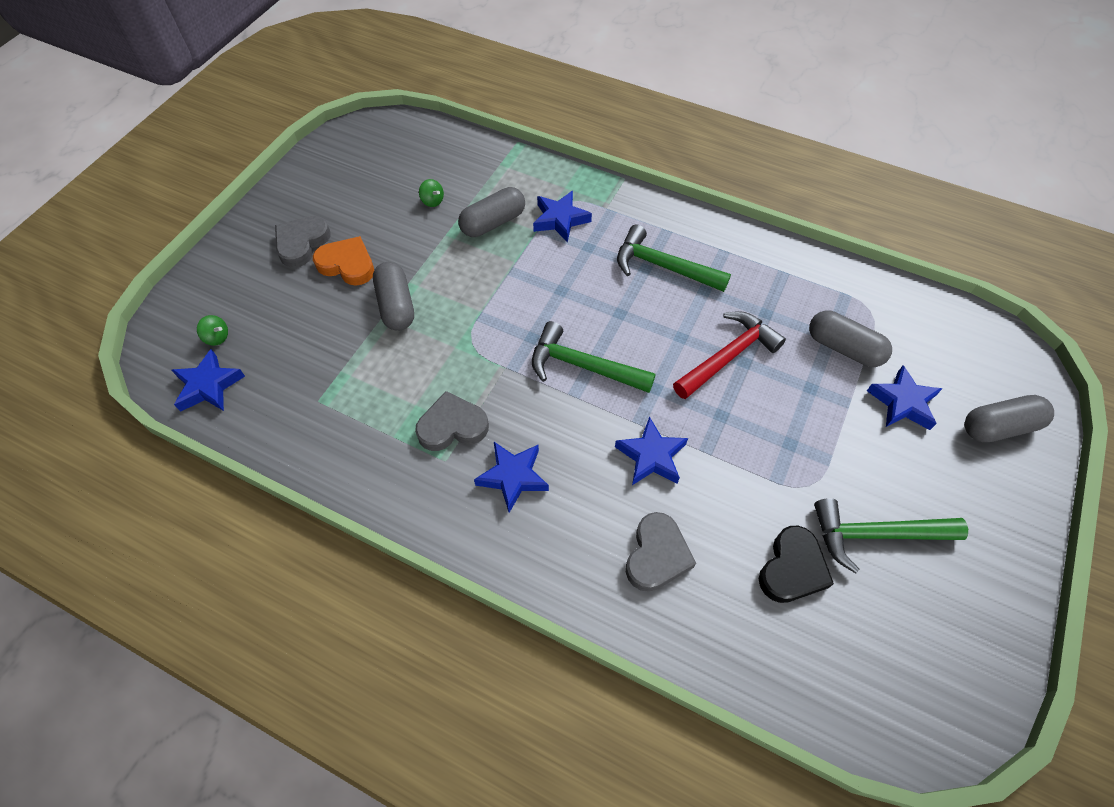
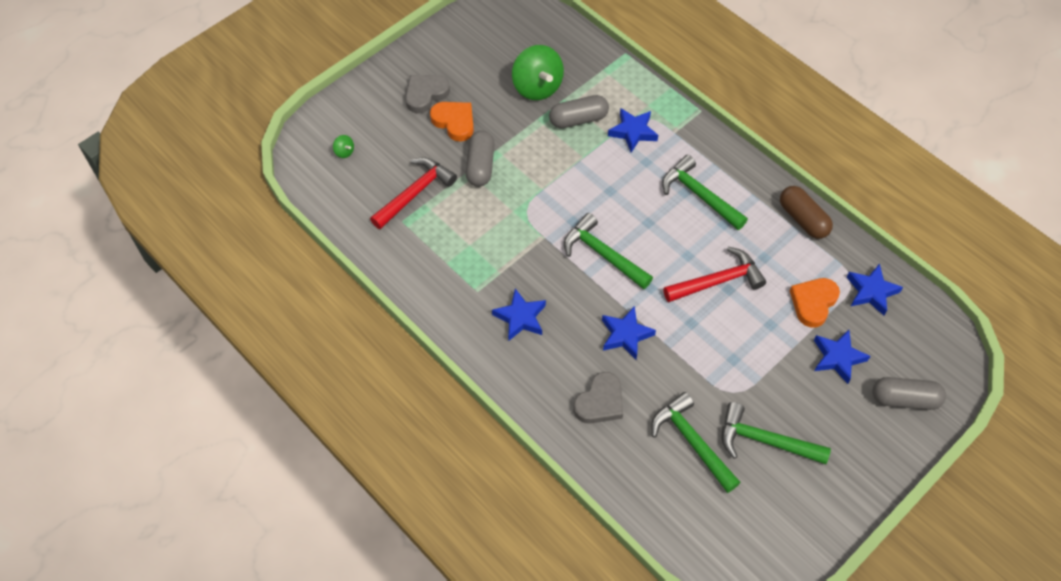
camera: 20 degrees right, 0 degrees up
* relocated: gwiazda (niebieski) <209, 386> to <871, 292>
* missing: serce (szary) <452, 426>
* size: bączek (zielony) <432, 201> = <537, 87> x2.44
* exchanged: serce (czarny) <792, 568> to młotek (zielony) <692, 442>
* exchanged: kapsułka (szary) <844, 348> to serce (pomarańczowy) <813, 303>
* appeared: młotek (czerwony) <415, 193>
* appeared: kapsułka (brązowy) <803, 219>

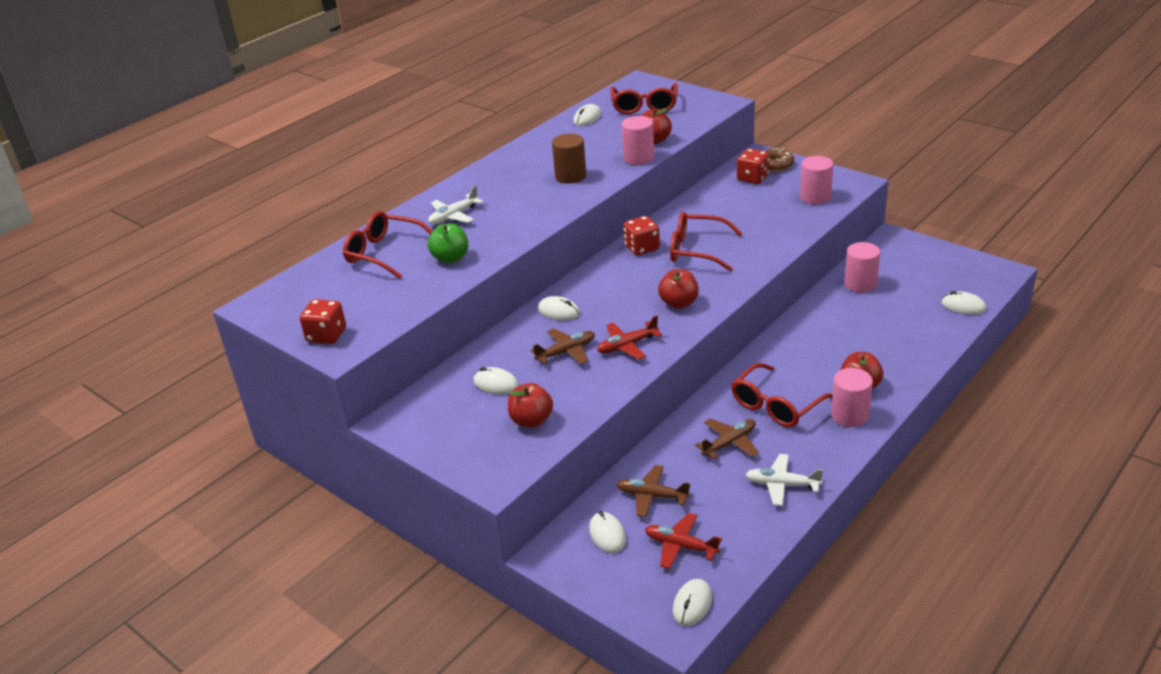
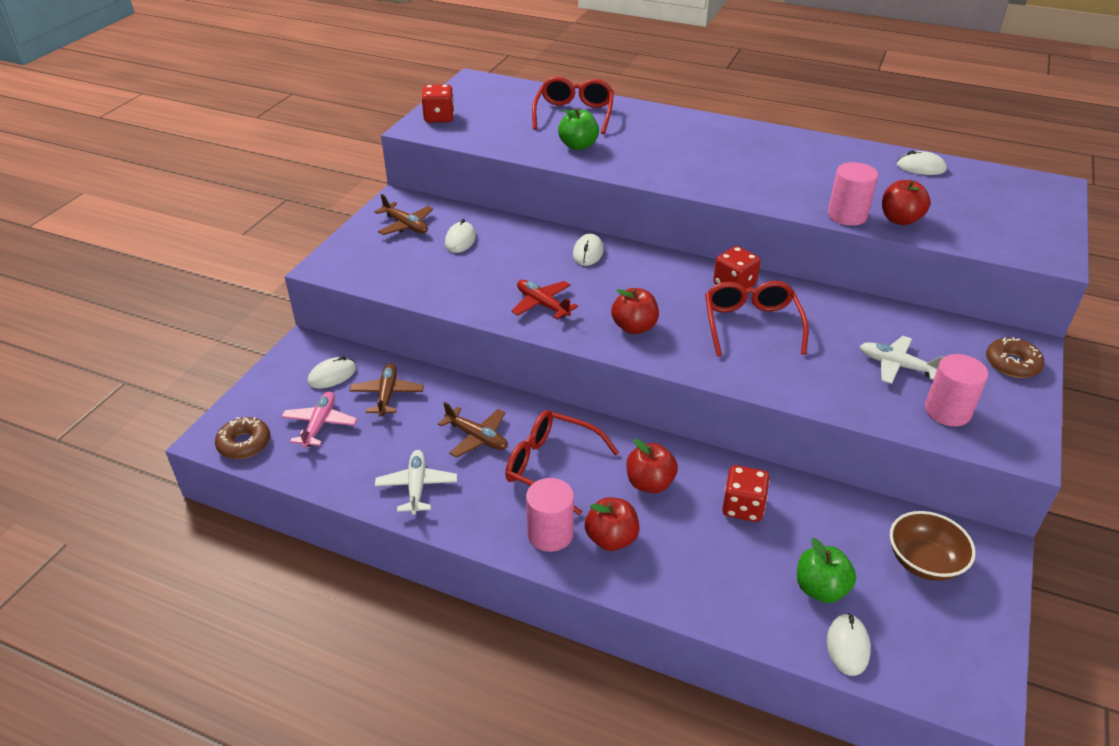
camera: 70 degrees right, 5 degrees up
* relocated: samolot (biały) <454, 216> to <896, 366>
* relocated: jabłko (czerwony) <531, 420> to <649, 483>
* relocated: samolot (brązowy) <566, 352> to <406, 225>
* missing: walec (brązowy) <570, 176>
* missing: okulary (czerwony) <644, 106>
* colour: samolot (czerwony) <680, 546> to samolot (różowy) <320, 424>
* exchanged: myszka (biały) <692, 604> to donut (brązowy) <244, 443>
* relocated: kostka do gry (czerwony) <752, 178> to <743, 507>
* missing: walec (różowy) <860, 284>
* appeared: jabłko (zielony) <820, 589>
* appeared: miska (brązowy) <924, 562>

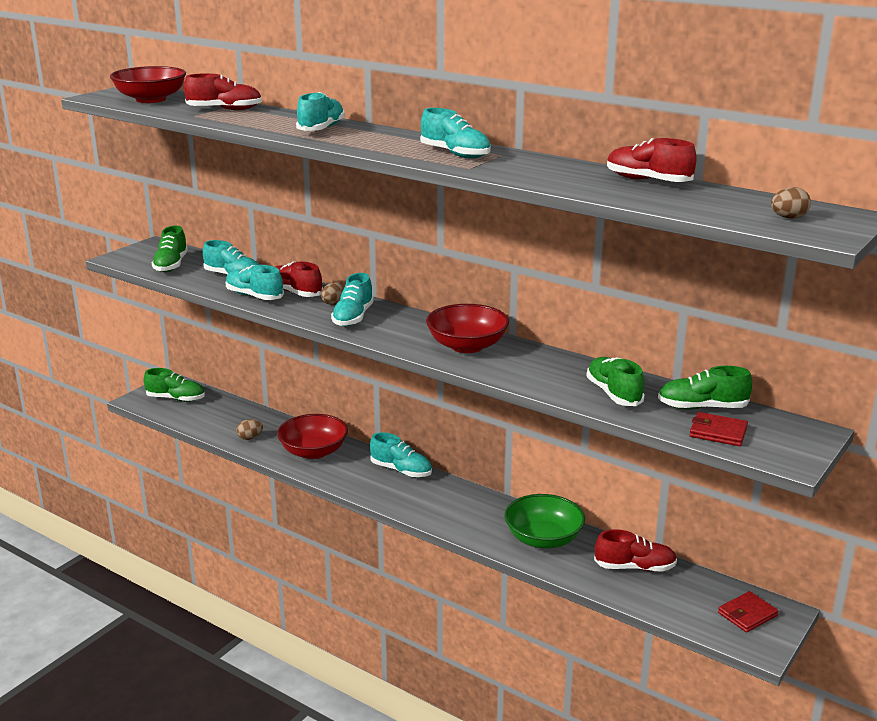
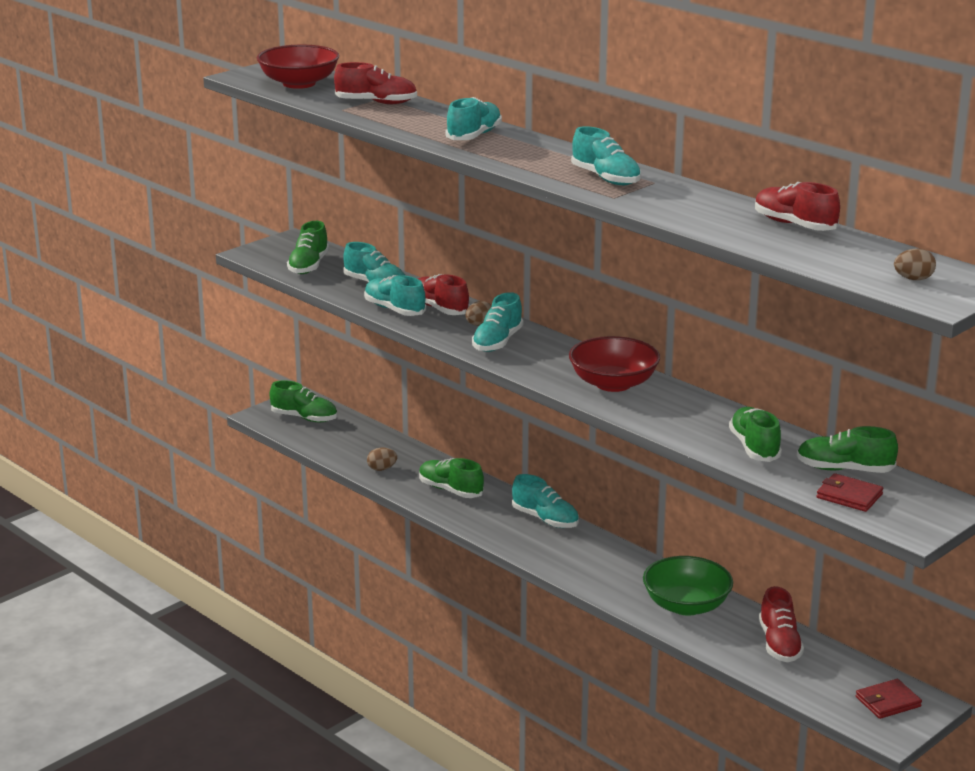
camera: 10 degrees right, 0 degrees up
* exchanged: miska (czerwony) <313, 451> to but (zielony) <450, 490>
* spun: but (czerwony) <634, 567> = <779, 644> 75 degrees clockwise

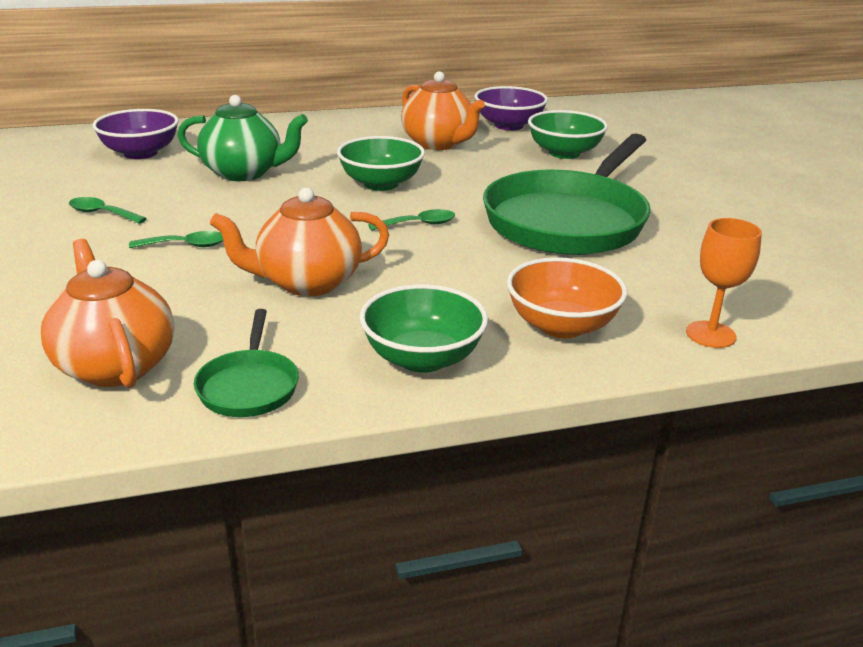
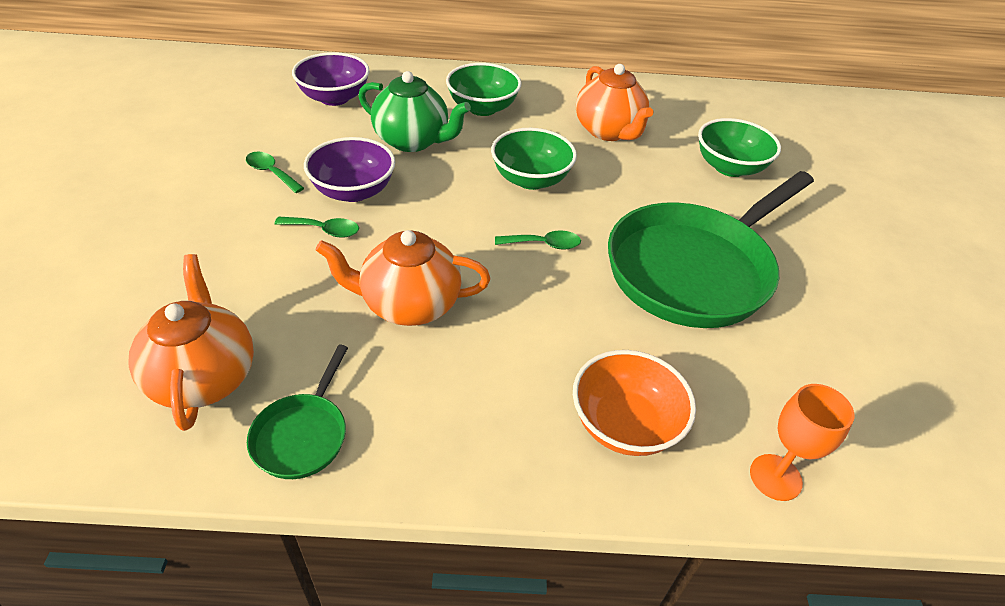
camera: 15 degrees right, 15 degrees up
* relocated: miska (zielony) <422, 358> to <482, 108>
* relocated: miska (fioletowy) <509, 125> to <353, 191>

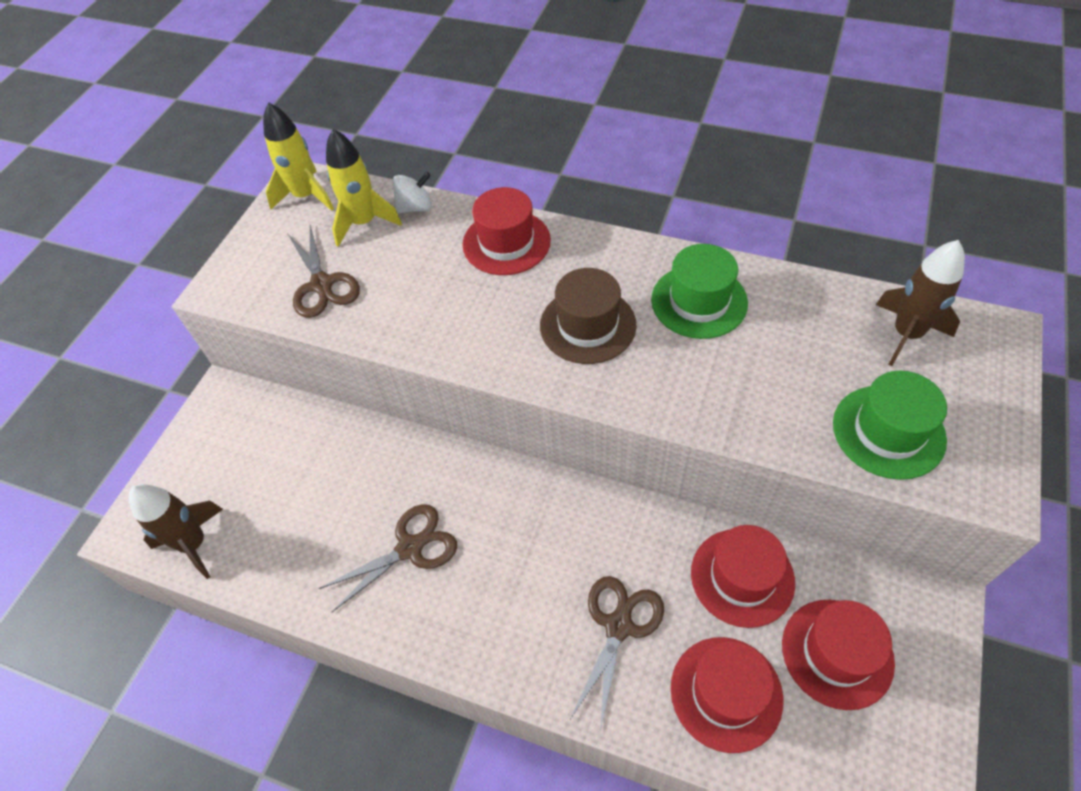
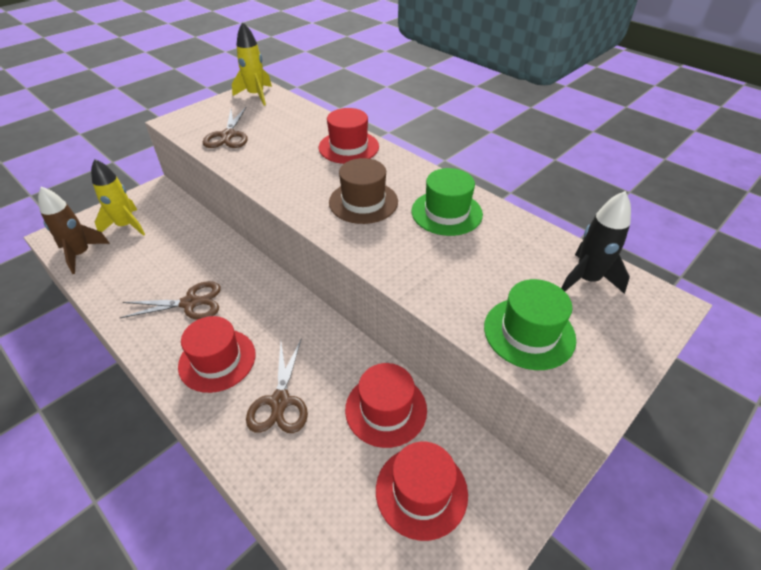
camera: 20 degrees right, 10 degrees down
* relocated: rakieta (żółty) <364, 223> to <126, 226>
* missing: bączek (biały) <415, 207>
* spun: nożyczki (brązowy) <618, 625> = <280, 402> 135 degrees clockwise
* relocated: kapelusz (czerwony) <726, 693> to <217, 360>
* colour: rakieta (brązowy) <906, 334> to rakieta (czarny) <586, 279>

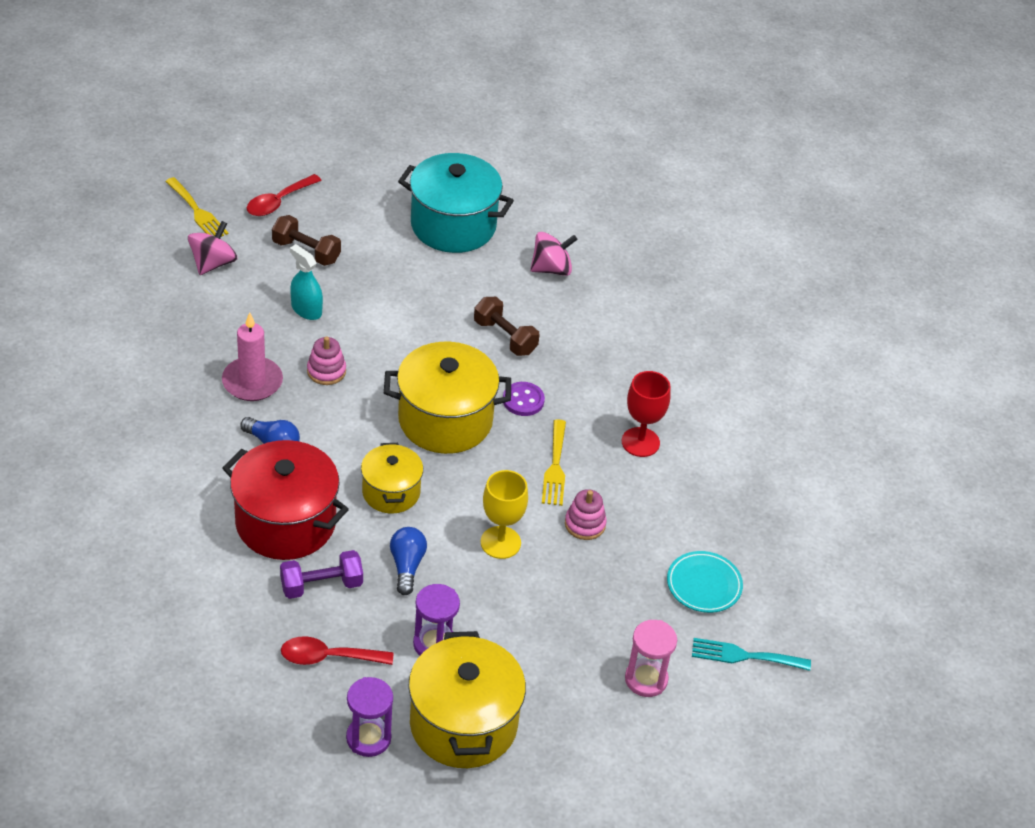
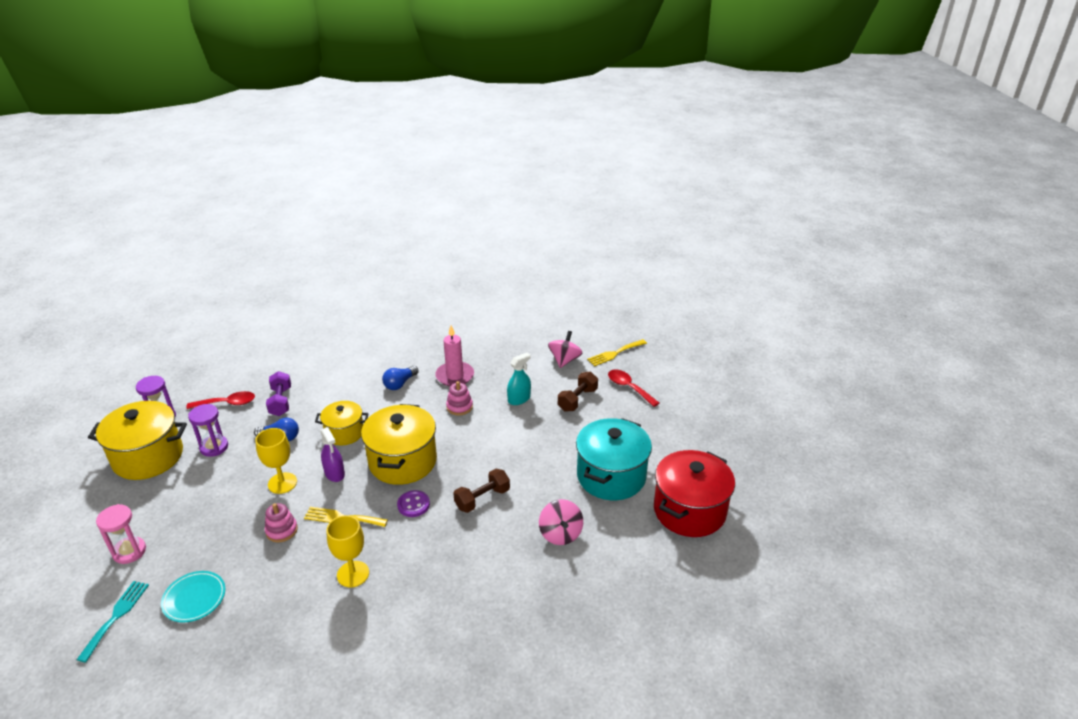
camera: 100 degrees right, 10 degrees down
* spun: bączek (różowy) <213, 263> = <565, 360> 105 degrees counterclockwise
* relocated: garnek (czerwony) <285, 522> to <689, 510>
* spun: łyżka (czerwony) <328, 657> = <227, 403> 75 degrees clockwise
* colour: kielich (czerwony) <640, 442> to kielich (żółty) <353, 574>
* appeared: spryskiwacz (fioletowy) <334, 473>

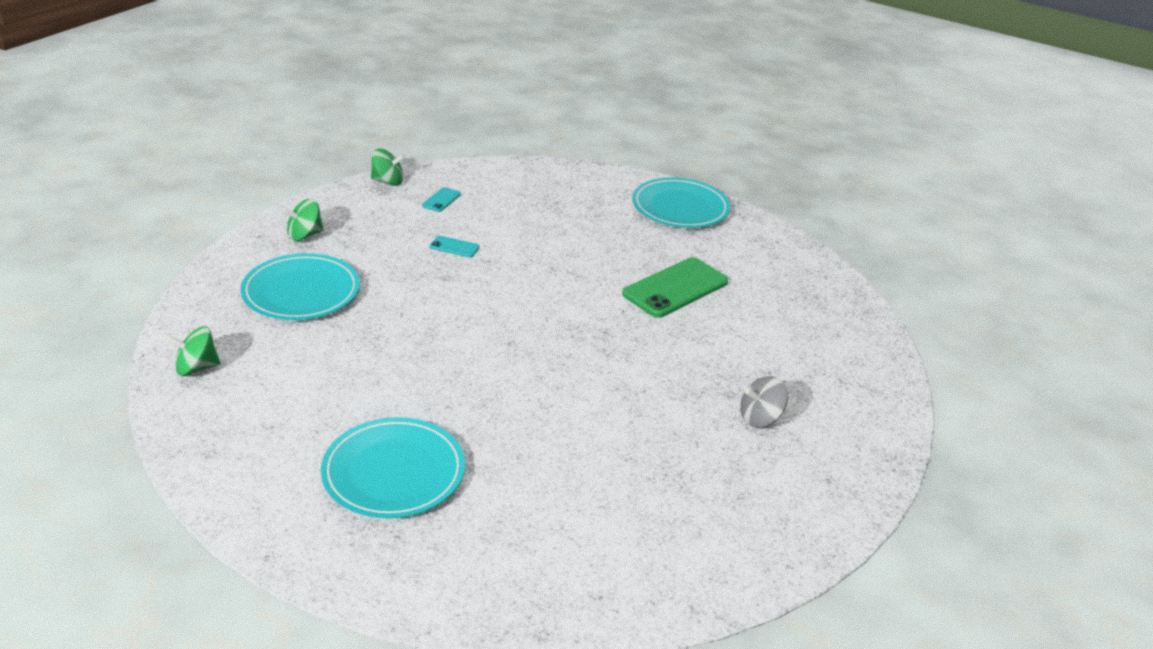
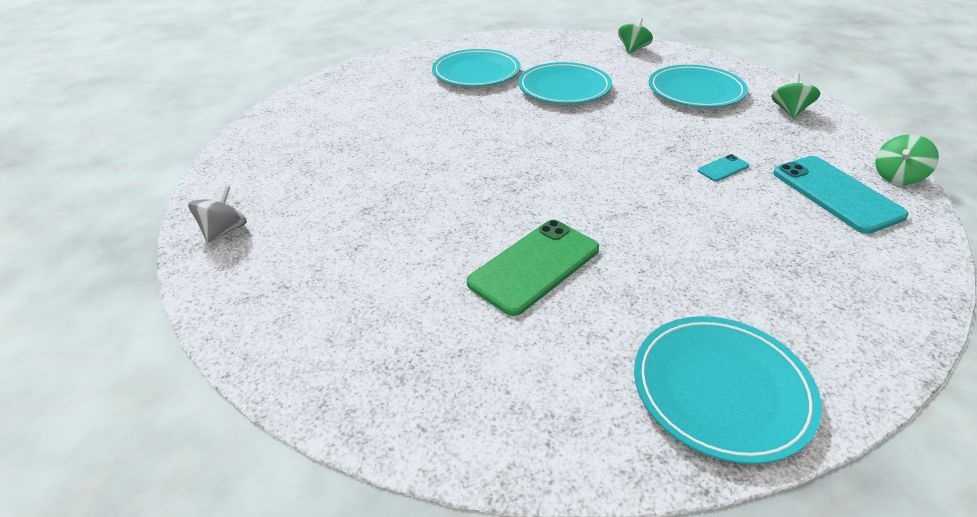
camera: 135 degrees right, 5 degrees up
* size: telefon (turkusowy) <441, 200> = <836, 194> x2.22
* spun: telefon (zielony) <675, 288> = <534, 266> 45 degrees clockwise
* relocated: bączek (szary) <760, 418> to <224, 231>
* appeared: talerz (turkusowy) <564, 88>

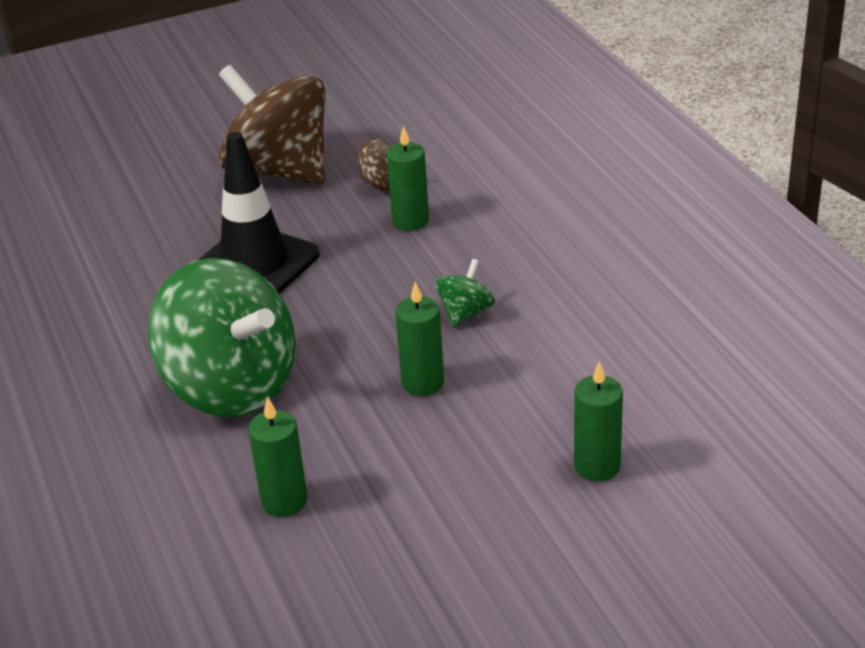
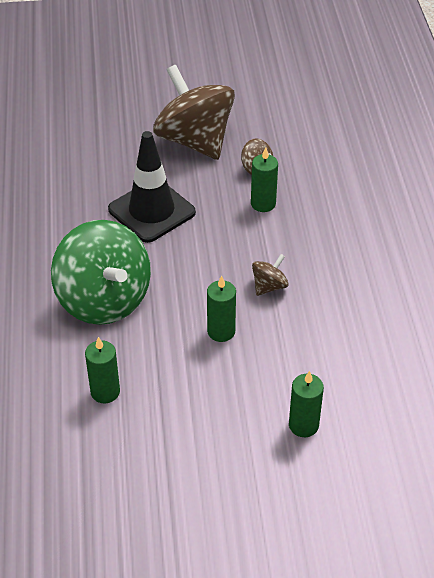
camera: 15 degrees right, 10 degrees up
* colour: bączek (zielony) <465, 313> to bączek (brązowy) <269, 286>

